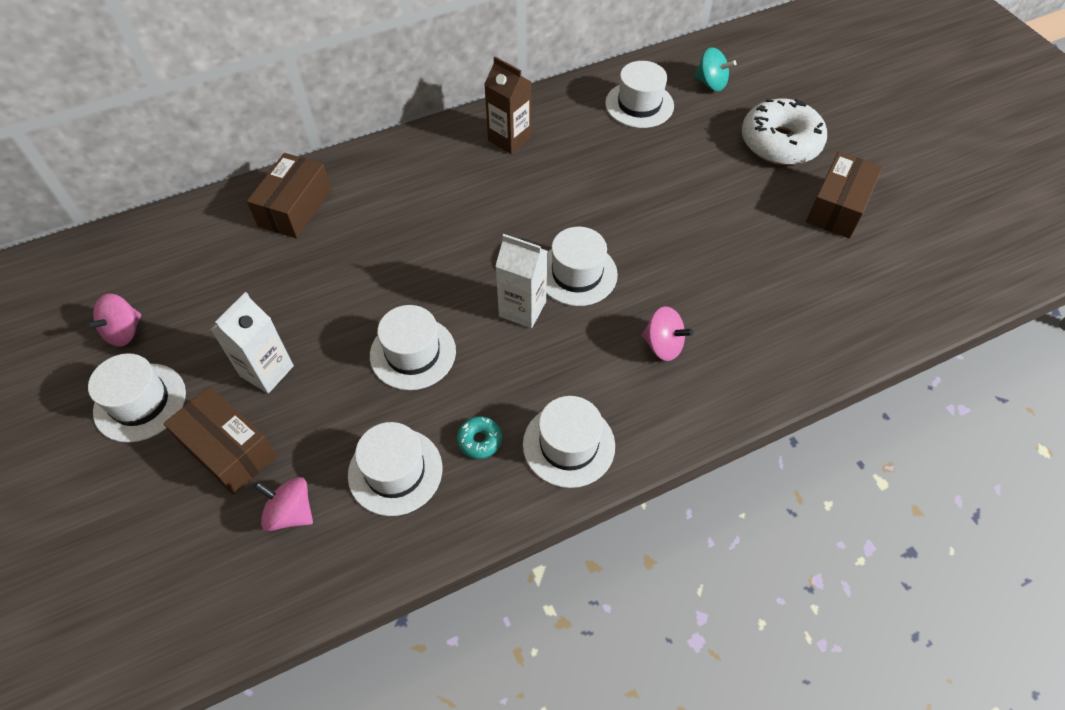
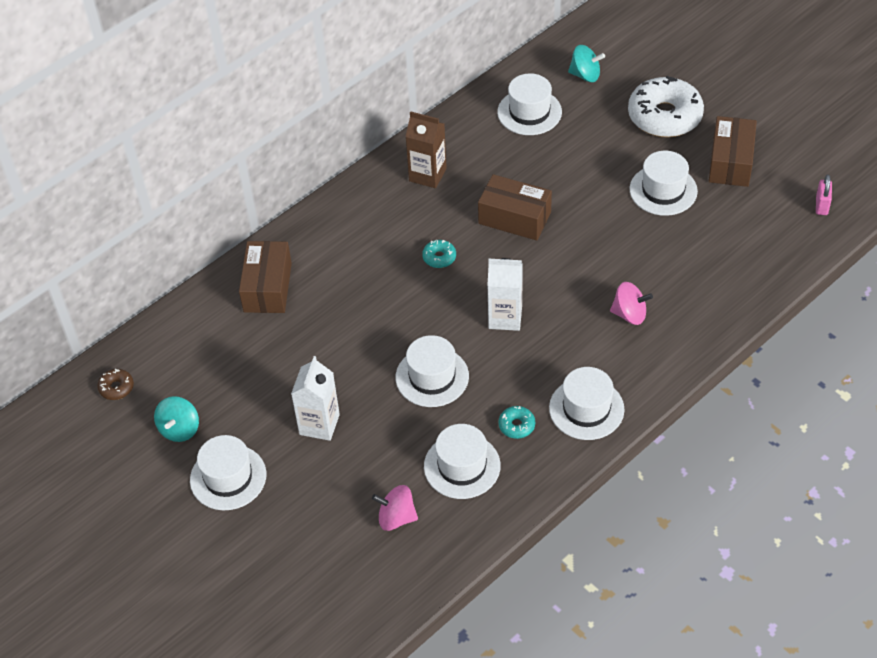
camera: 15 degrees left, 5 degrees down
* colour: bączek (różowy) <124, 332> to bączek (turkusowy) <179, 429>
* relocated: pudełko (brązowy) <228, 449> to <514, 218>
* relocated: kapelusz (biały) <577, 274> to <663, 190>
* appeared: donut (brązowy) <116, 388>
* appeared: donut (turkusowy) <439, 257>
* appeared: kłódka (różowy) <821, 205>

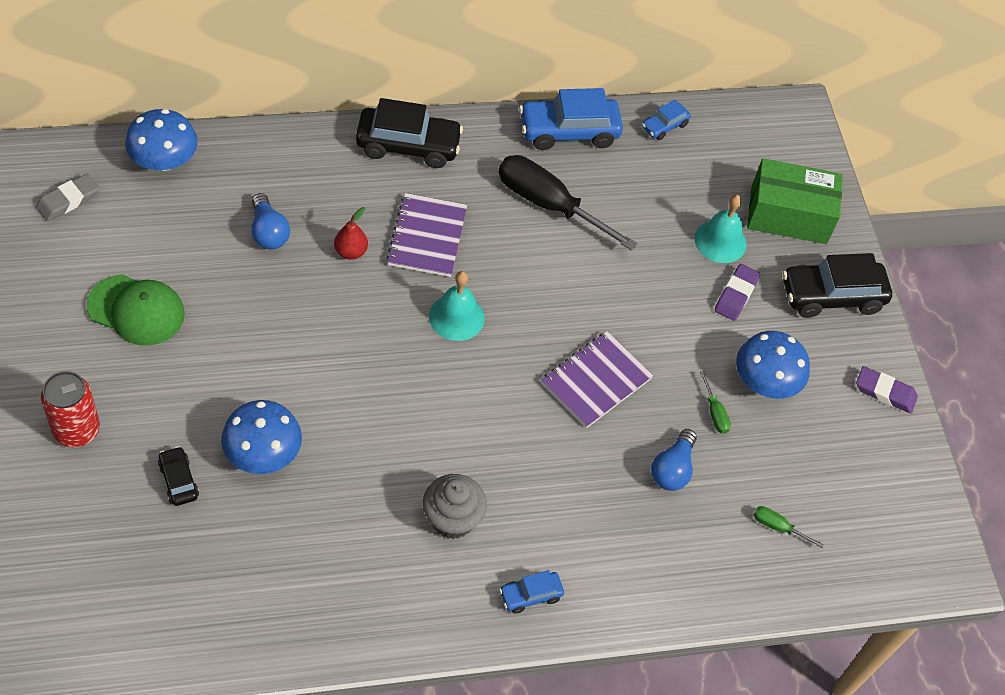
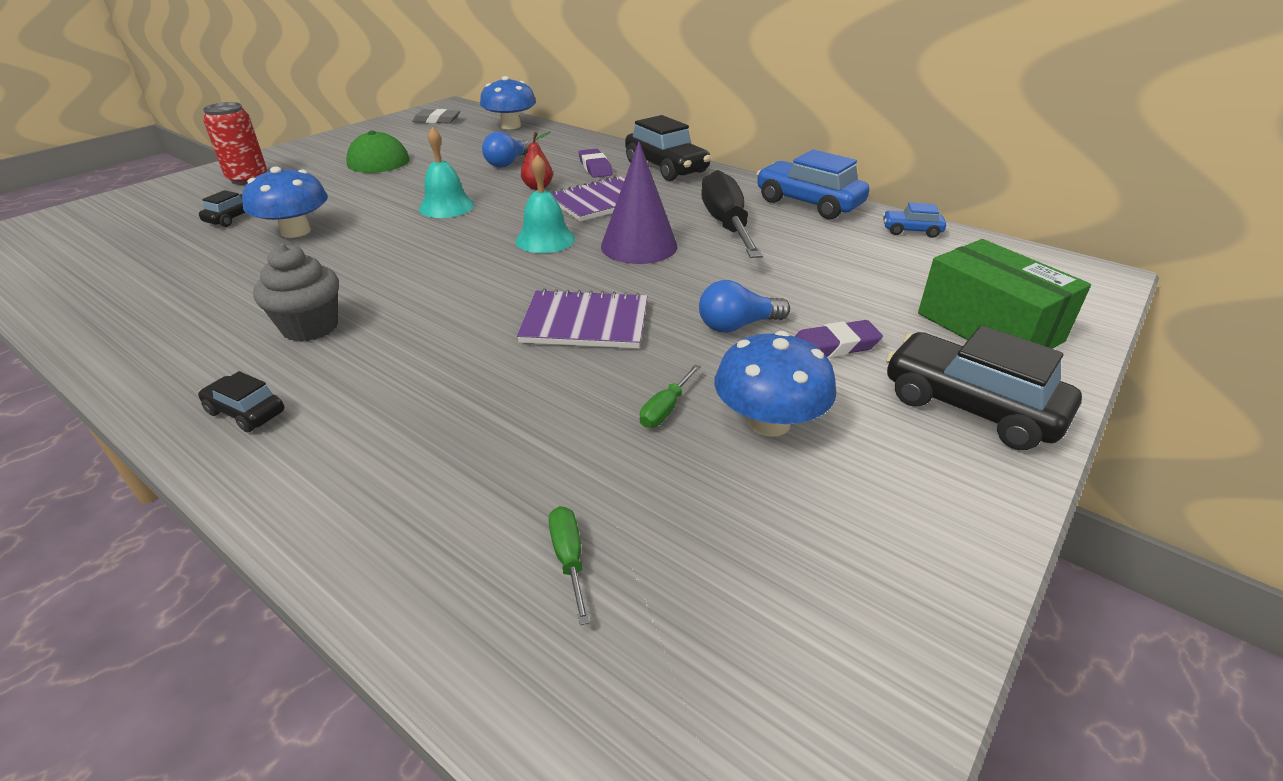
camera: 55 degrees right, 20 degrees down
* colour: samochód (niebieski) <530, 595> to samochód (czarny) <246, 412>
* relocated: żarówka (niebieski) <672, 469> to <737, 325>
* relocated: dzwonek (turkusowy) <720, 241> to <446, 206>
* relocated: gumka do mazania (fioletowy) <885, 392> to <595, 167>
* appeared: stożek (fioletowy) <639, 246>

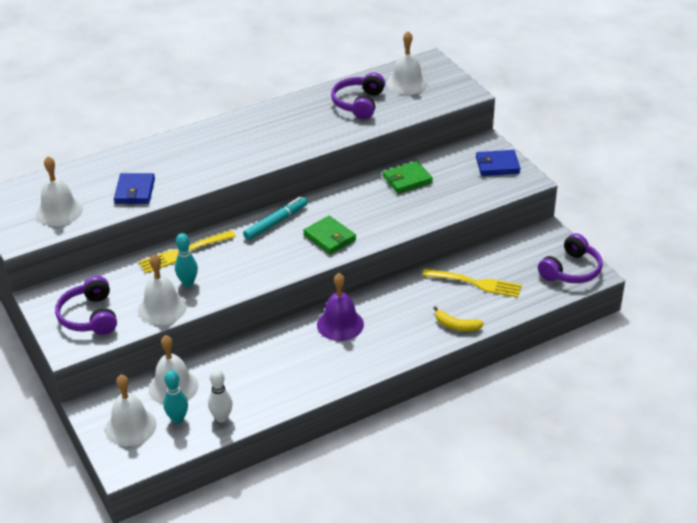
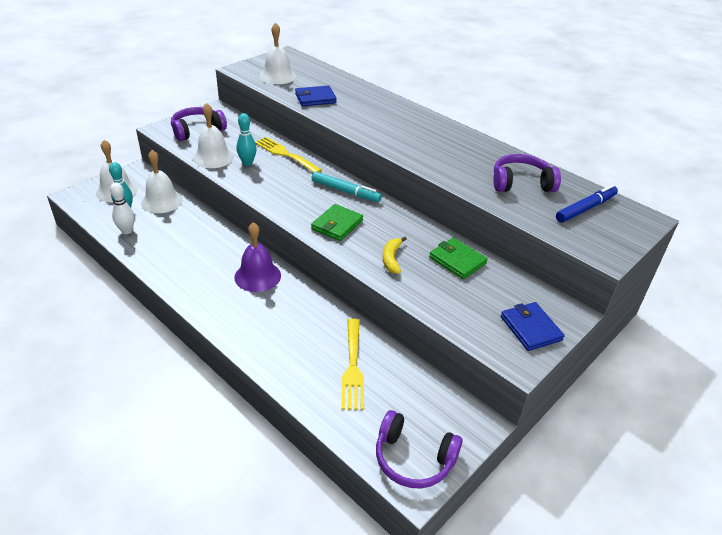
camera: 70 degrees right, 0 degrees up
* exchanged: dzwonek (biały) <407, 83> to flamaster (niebieski) <585, 208>
* relocated: banan (żółty) <456, 326> to <391, 259>

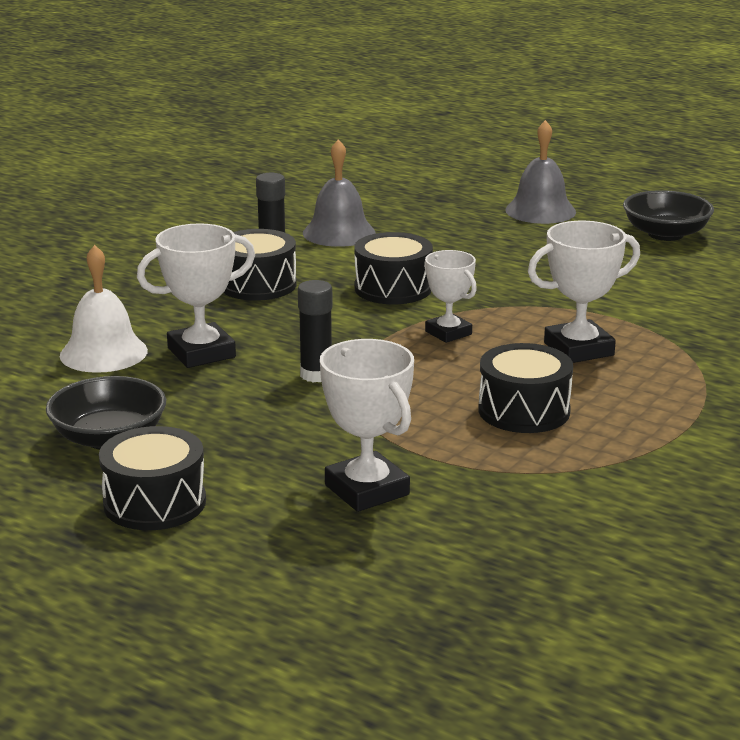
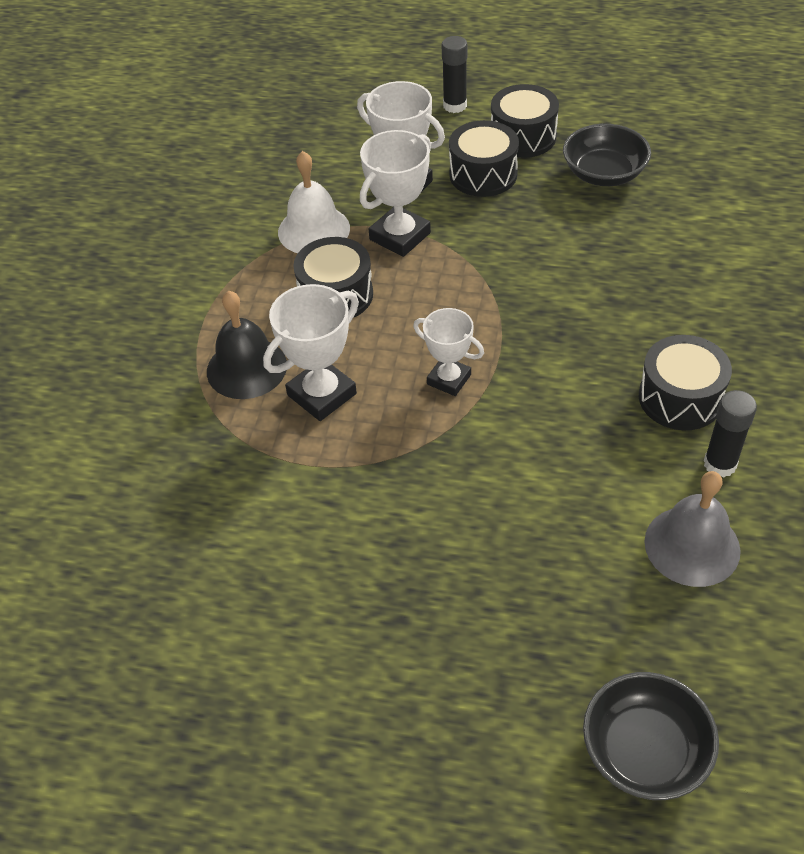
camera: 160 degrees right, 25 degrees up
* relocated: dzwonek (biały) <103, 353> to <314, 230>
* relocated: puchar (biały) <201, 353> to <400, 236>
* relocated: klej w sztyfcie (czarny) <316, 375> to <455, 106>
* relocated: bęben (czarny) <393, 288> to <483, 174>
* missing: dzwonek (szary) <540, 211>
* relocated: miska (czarny) <665, 234> to <644, 750>
* appeared: dzwonek (czarny) <246, 368>

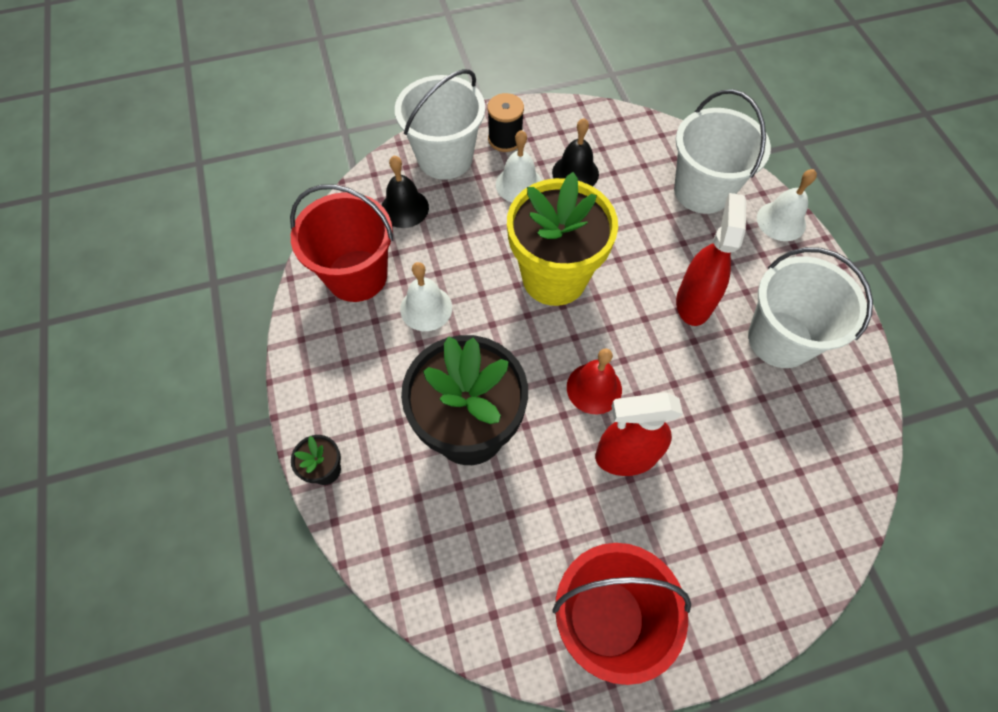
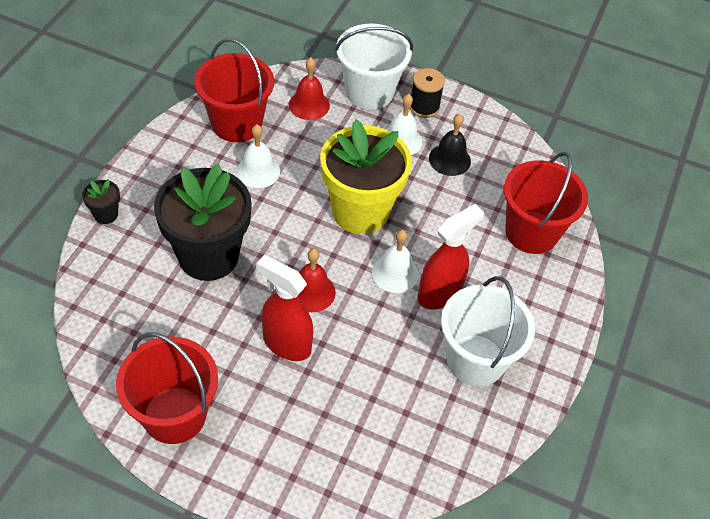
camera: 35 degrees right, 10 degrees down
* colour: dzwonek (czarny) <404, 208> to dzwonek (czerwony) <309, 105>
* colour: wiadro (biały) <702, 191> to wiadro (czerwony) <531, 232>
* relocated: dzwonek (biały) <781, 221> to <395, 273>

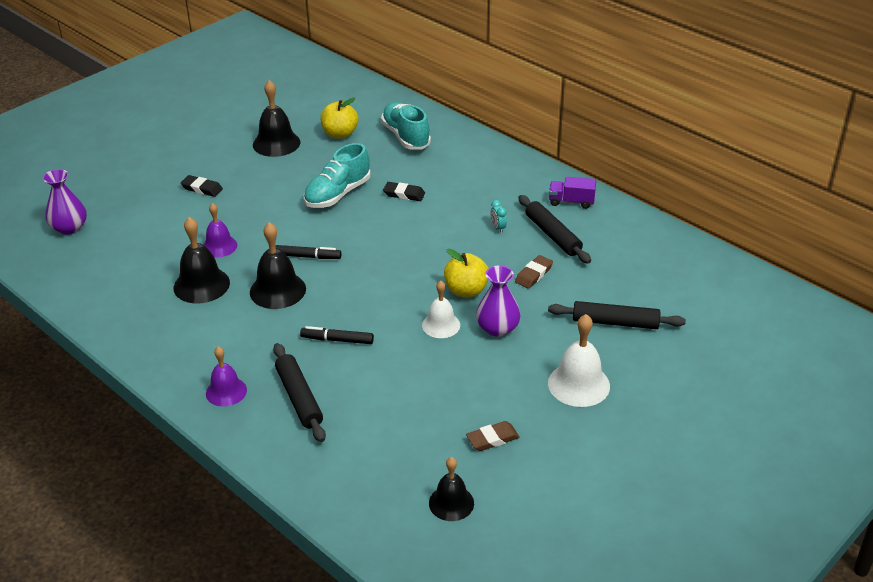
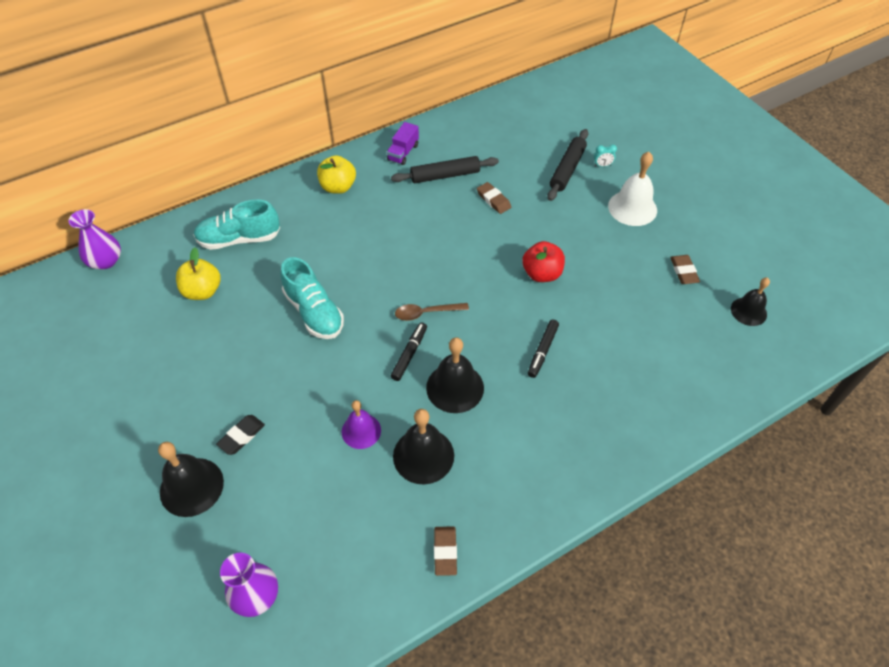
camera: 75 degrees left, 15 degrees up
* missing: dzwonek (fioletowy) <226, 391>
* relocated: dzwonek (czarny) <276, 143> to <191, 486>
* missing: wałek do ciasta (czarny) <299, 398>
* missing: gumka do mazania (czarny) <404, 194>
* exchanged: dzwonek (biały) <441, 325> to jabłko (czerwony) <542, 274>
* relocated: jabłko (żółty) <466, 290> to <338, 187>
* relocated: wazon (fioletowy) <497, 328> to <105, 261>
* relocated: budzik (turkusowy) <498, 228> to <602, 165>
* appeared: łyżka (brązowy) <426, 313>
* appeared: gumka do mazania (brązowy) <445, 552>

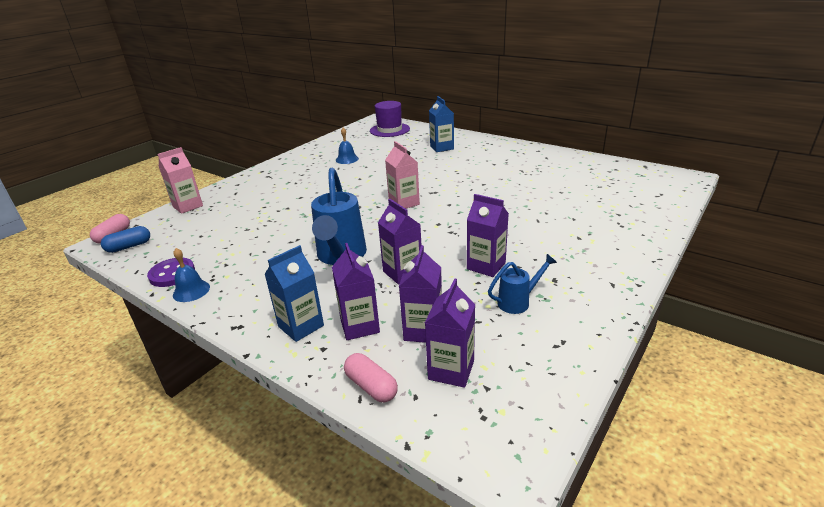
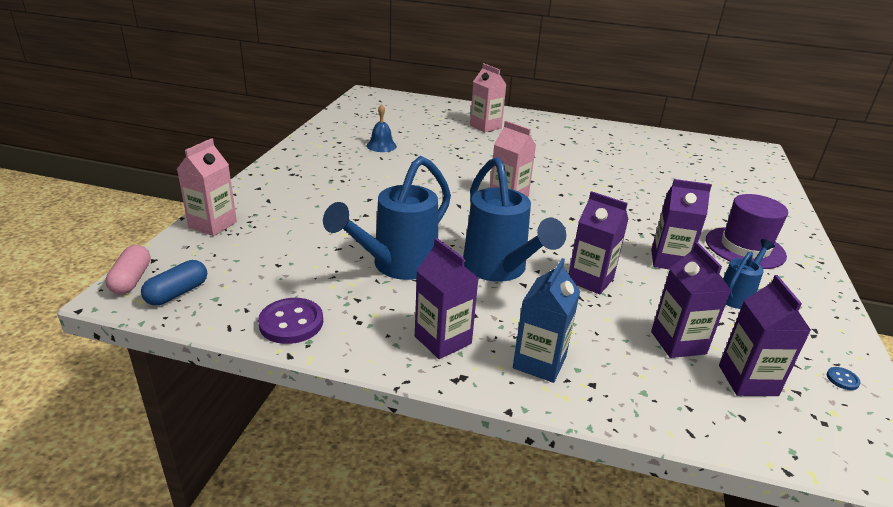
camera: 25 degrees left, 0 degrees up
* missing: dzwonek (niebieski) <191, 291>
* relocated: karton mleka (fioletowy) <360, 326> to <443, 340>
* missing: kapsułka (różowy) <371, 386>
* relocated: kapelusz (fioletowy) <389, 130> to <745, 248>
* colour: karton mleka (niebieski) <442, 147> to karton mleka (różowy) <485, 126>
* appeared: konewka (niebieski) <397, 266>
* appeared: guzik (niebieski) <842, 379>

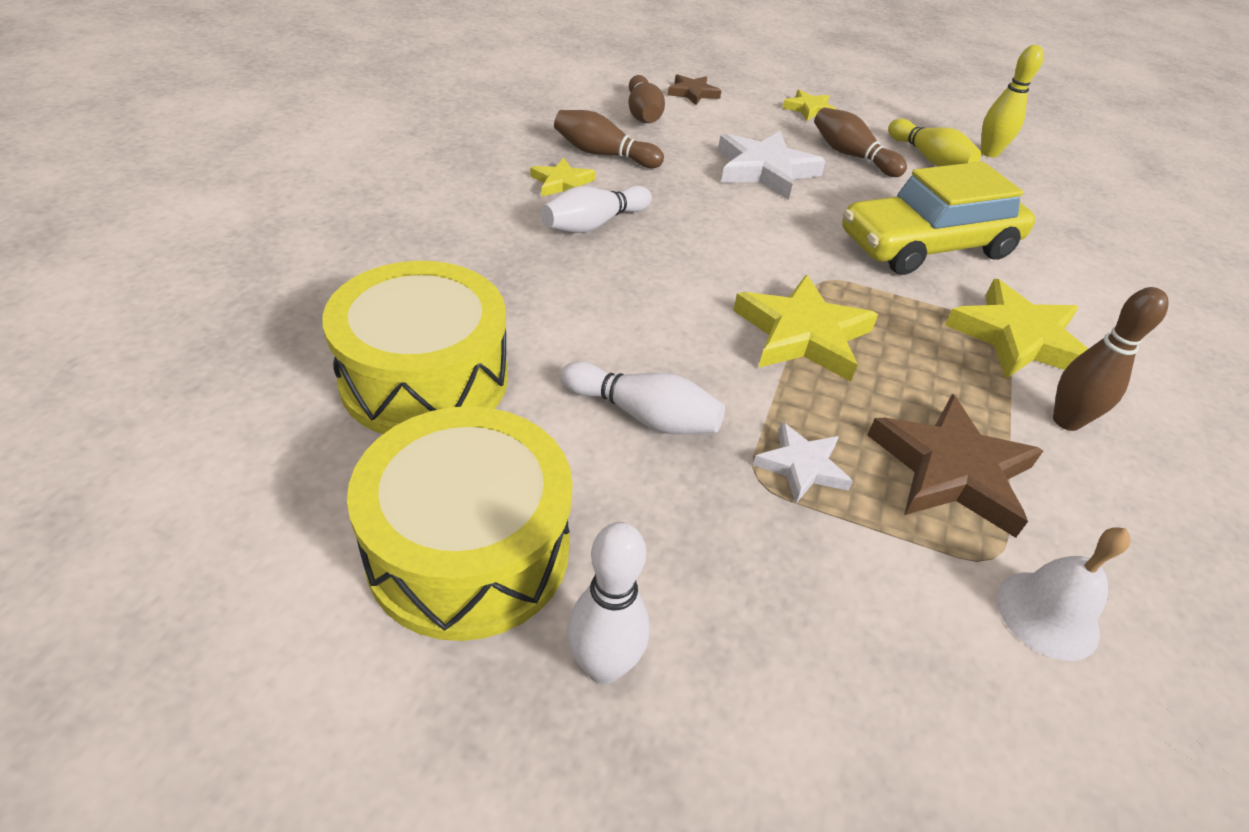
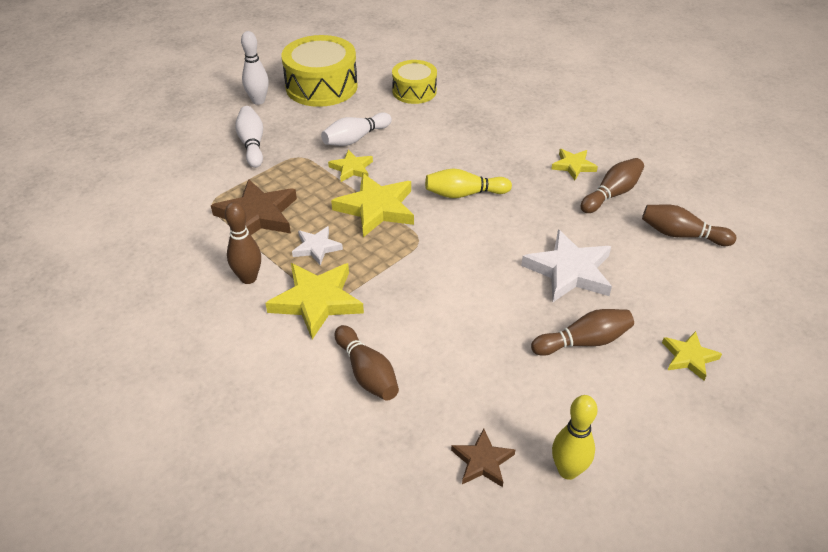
camera: 120 degrees right, 0 degrees up
* size: bęben (żółty) <425, 378> = <414, 91> x0.61
* relocated: kręgiel (biały) <594, 224> to <252, 144>
* relocated: gwiazda (brązowy) <692, 93> to <482, 461>
* relocated: gwiazda (biały) <802, 466> to <316, 247>
* missing: samochód (żółty) <927, 246>
* relocated: kręgiel (żółty) <929, 158> to <464, 194>
* missing: dzwonek (biały) <1047, 614>
* appeared: gwiazda (żółty) <351, 168>
* appeared: kręgiel (brązowy) <367, 373>

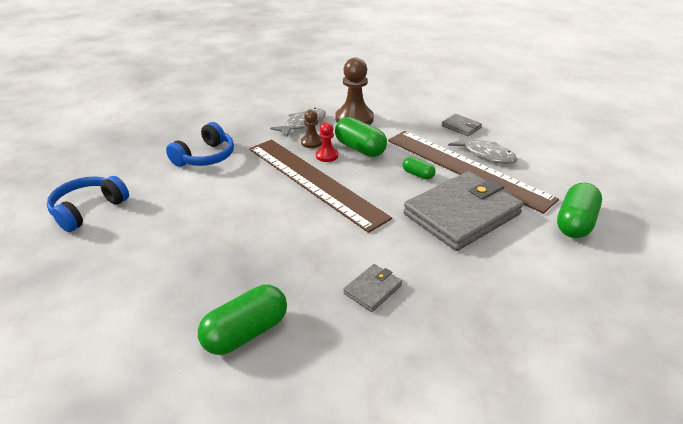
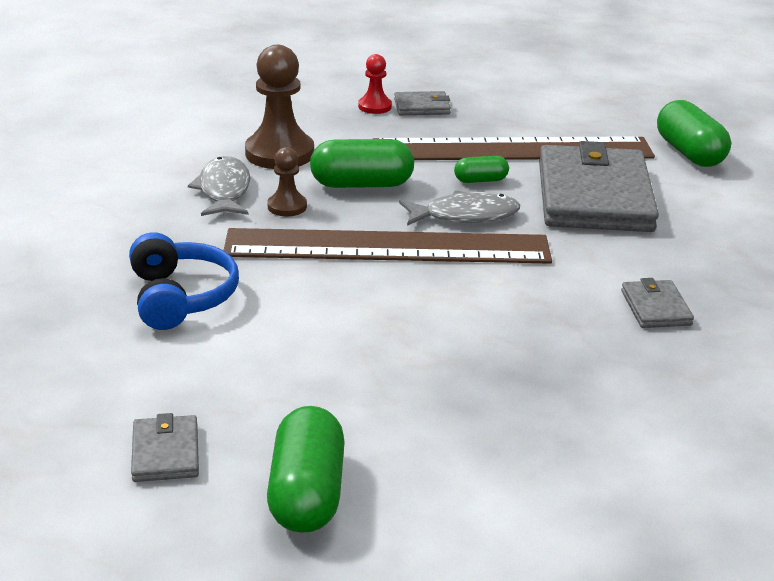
camera: 50 degrees left, 5 degrees down
* exchanged: słuchawki (niebieski) <88, 210> to portfel (szary) <166, 453>
* relocated: kapsułka (zielony) <246, 332> to <307, 493>
* relocated: pionek (czerwony) <327, 156> to <375, 106>
* relocated: ryba (szary) <486, 155> to <465, 215>

